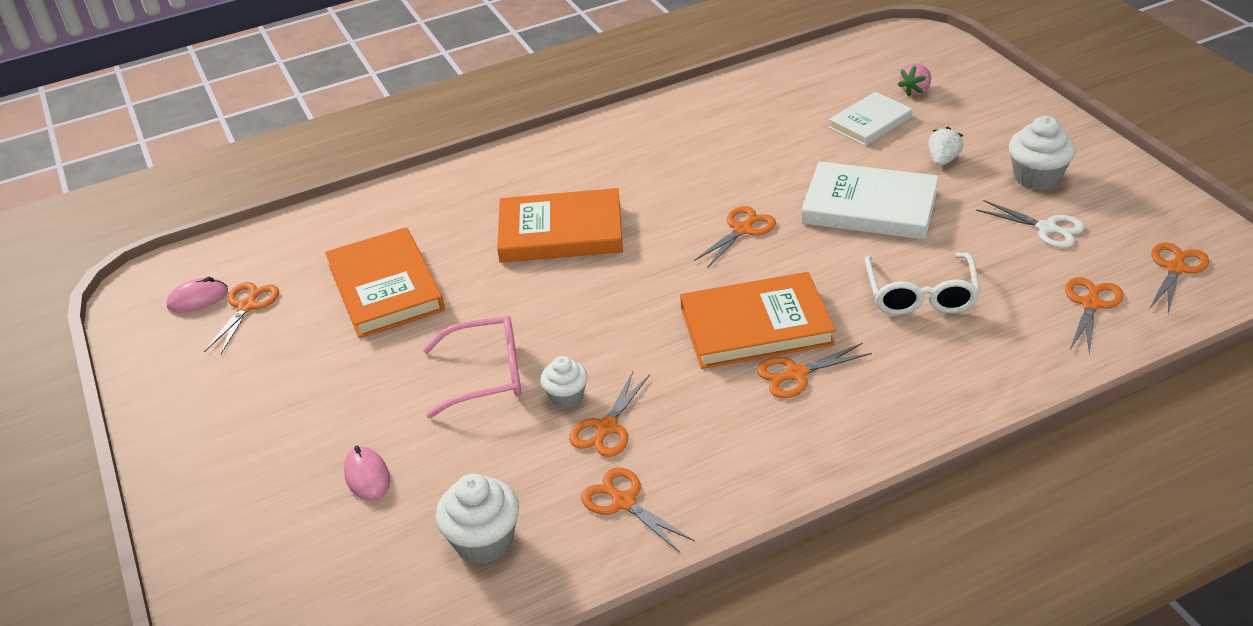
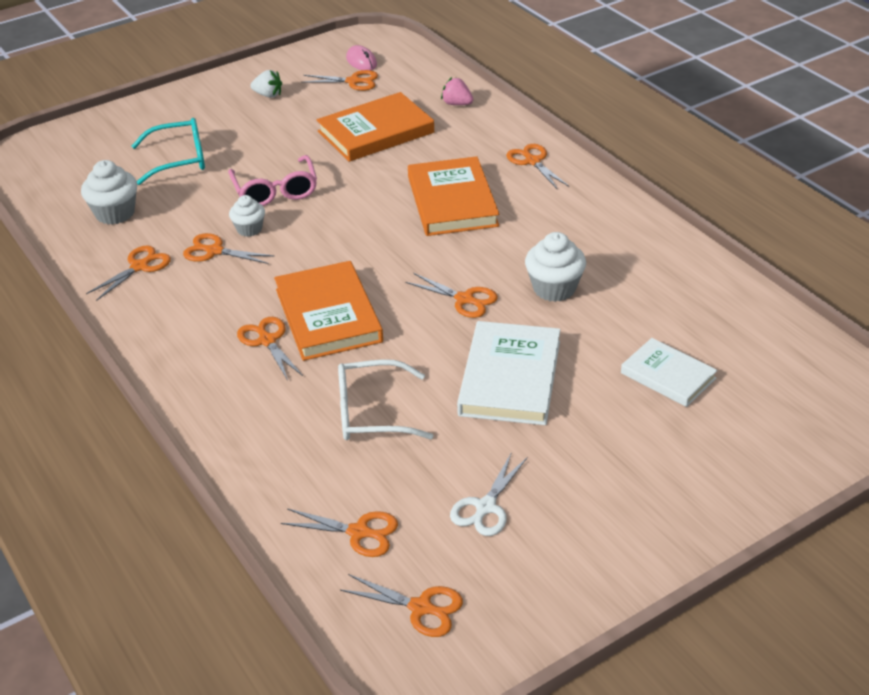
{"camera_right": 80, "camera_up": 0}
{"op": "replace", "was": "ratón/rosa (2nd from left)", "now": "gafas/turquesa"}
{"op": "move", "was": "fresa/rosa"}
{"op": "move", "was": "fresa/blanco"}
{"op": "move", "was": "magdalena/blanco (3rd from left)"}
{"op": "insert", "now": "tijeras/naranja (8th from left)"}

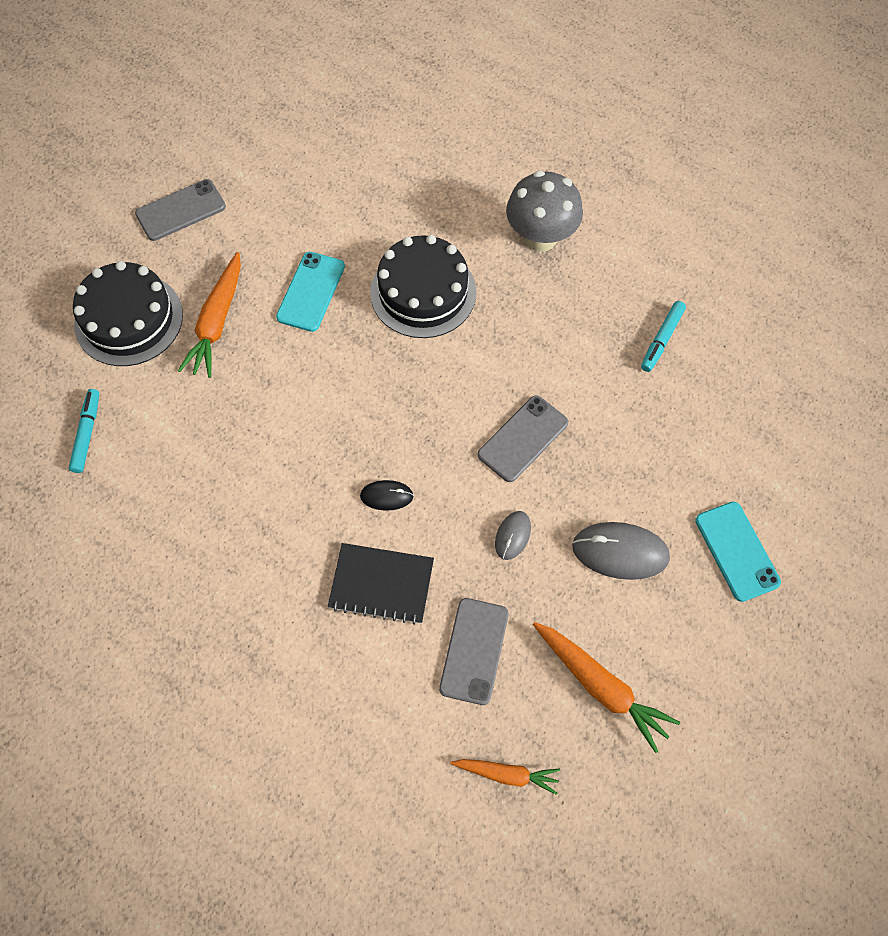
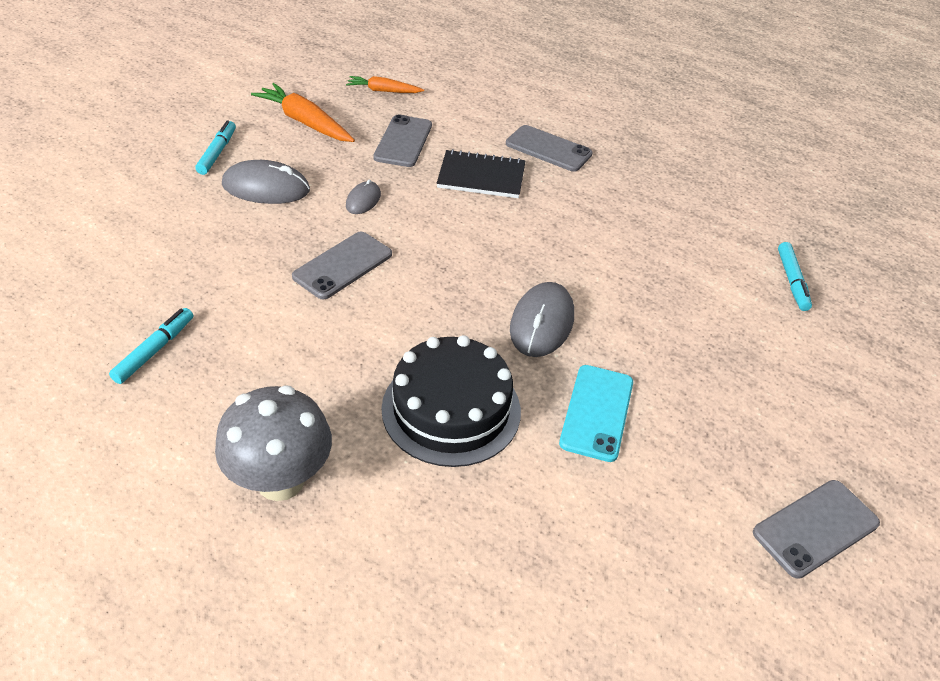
{"camera_right": 175, "camera_up": -20}
{"op": "delete", "was": "tarta/negro (1st from left)"}
{"op": "delete", "was": "zanahoria/naranja (1st from left)"}
{"op": "delete", "was": "ratón/negro"}
{"op": "delete", "was": "móvil/turquesa (2nd from left)"}
{"op": "insert", "now": "rotulador/turquesa (2nd from left)"}
{"op": "insert", "now": "móvil/gris (3rd from left)"}
{"op": "insert", "now": "ratón/gris (3rd from left)"}

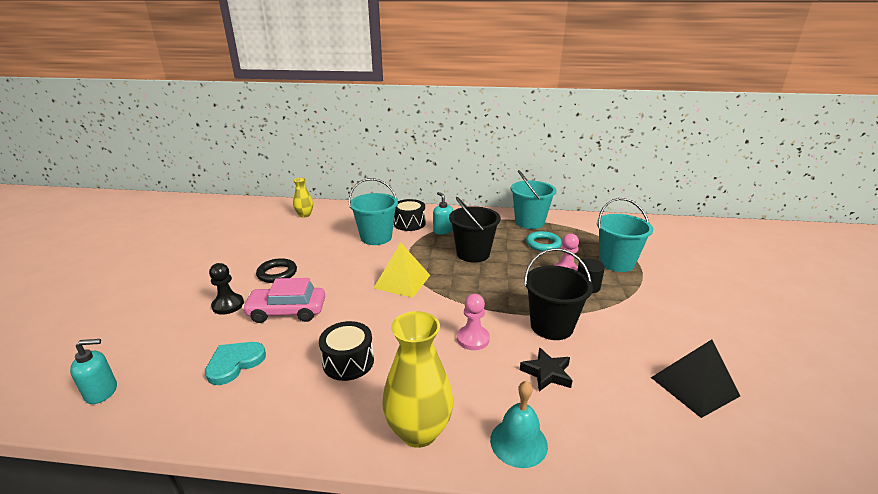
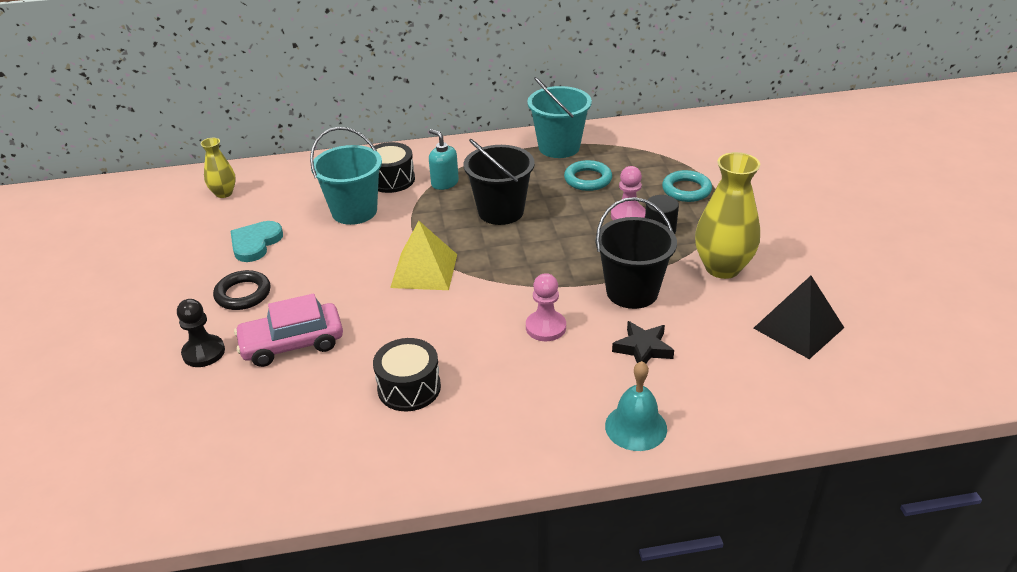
{"camera_right": -15, "camera_up": 10}
{"op": "delete", "was": "dispensador de jabón/turquesa (1st from left)"}
{"op": "move", "was": "corazón/turquesa"}
{"op": "move", "was": "florero/amarillo (2nd from left)"}
{"op": "replace", "was": "balde/turquesa (3rd from left)", "now": "anillo/turquesa (2nd from left)"}

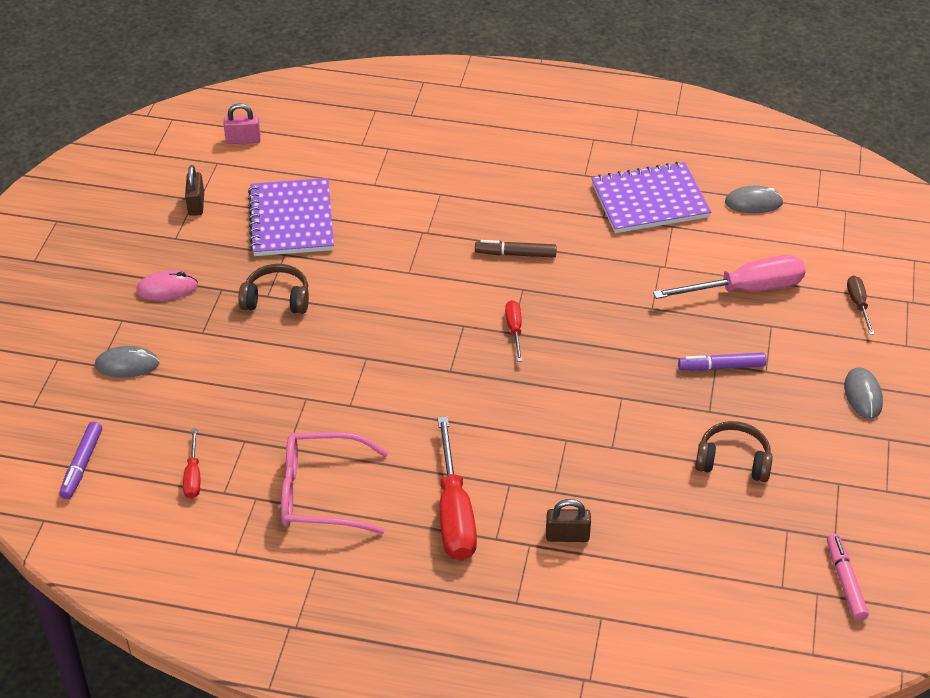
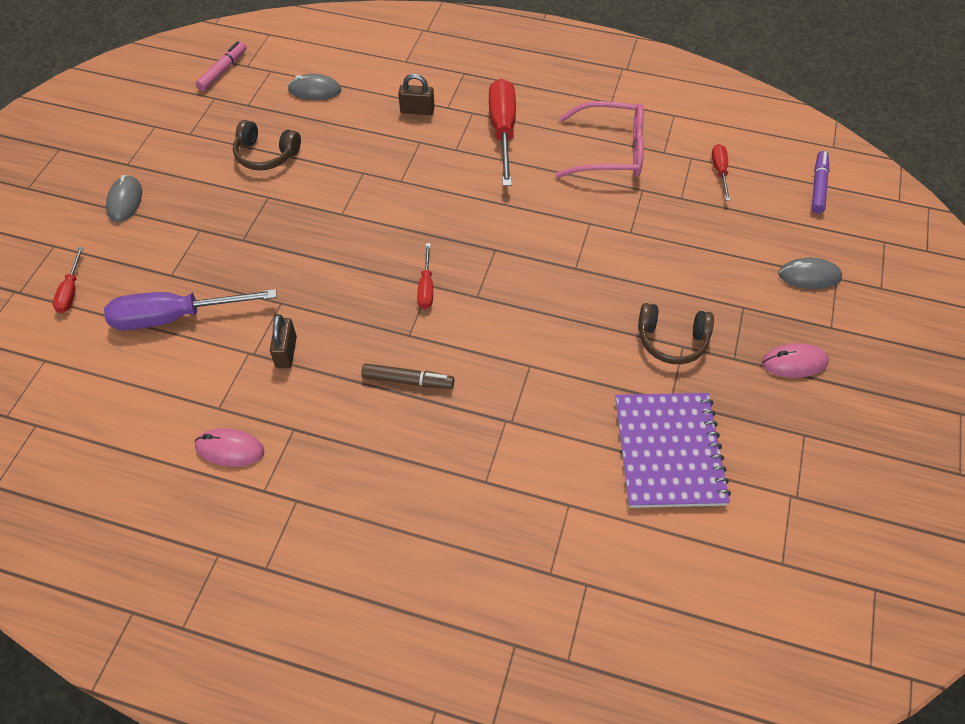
{"camera_right": -175, "camera_up": 10}
{"op": "move", "was": "candado/marrón (1st from left)"}
{"op": "delete", "was": "candado/rosa"}
{"op": "replace", "was": "cuaderno/morado (2nd from left)", "now": "ratón/rosa (1st from left)"}
{"op": "recolor", "was": "destornillador/rosa", "now": "destornillador/morado"}
{"op": "delete", "was": "rotulador/morado (2nd from left)"}
{"op": "move", "was": "ratón/gris (2nd from left)"}
{"op": "rotate", "was": "rotulador/rosa", "clockwise": -150}
{"op": "recolor", "was": "destornillador/marrón", "now": "destornillador/rojo (1st from left)"}

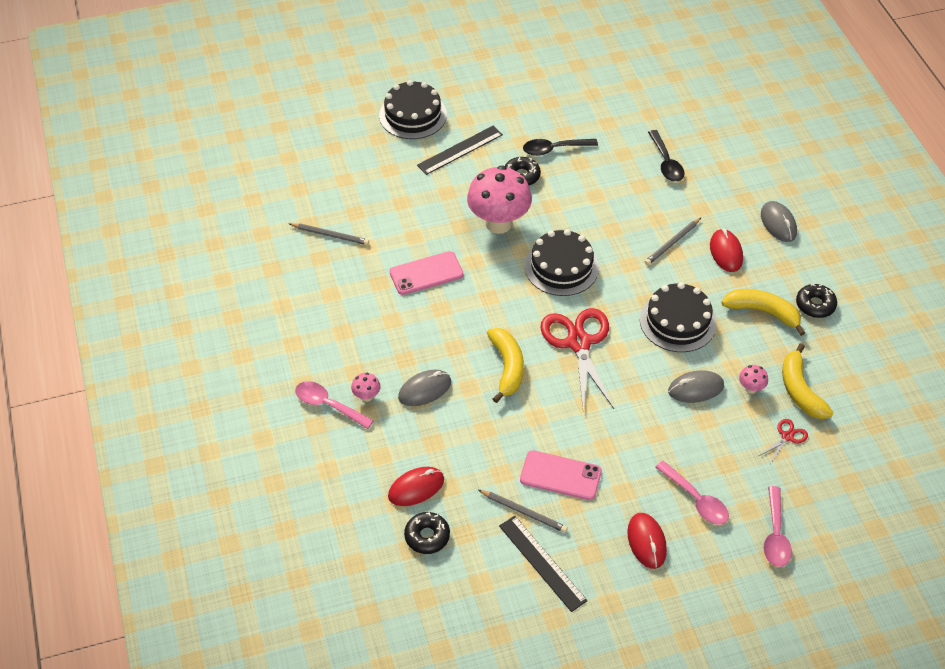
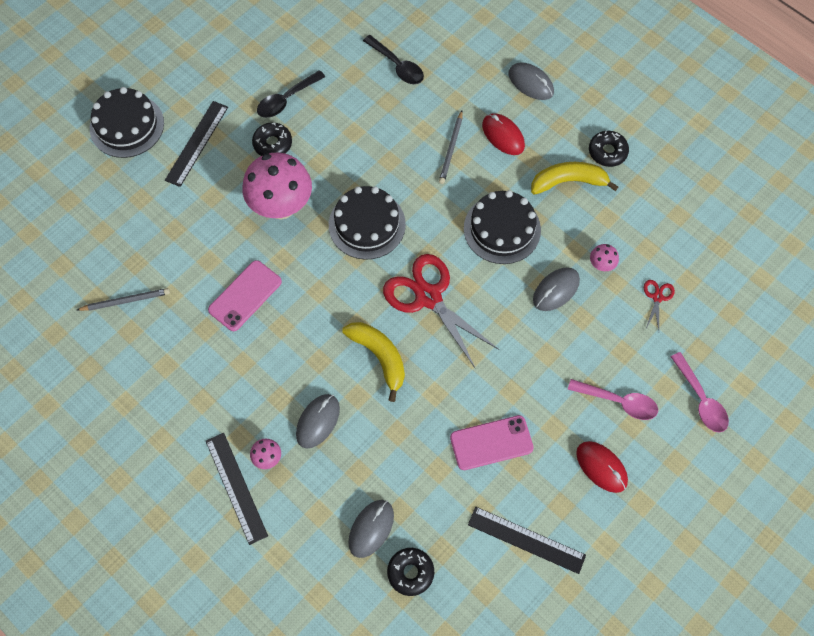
{"camera_right": -30, "camera_up": 15}
{"op": "replace", "was": "cuchara/rosa (1st from left)", "now": "regla/negro (2nd from left)"}
{"op": "recolor", "was": "ratón/rojo (1st from left)", "now": "ratón/gris (2nd from left)"}
{"op": "delete", "was": "lápiz/gris (2nd from left)"}
{"op": "delete", "was": "plátano/amarillo (3rd from left)"}

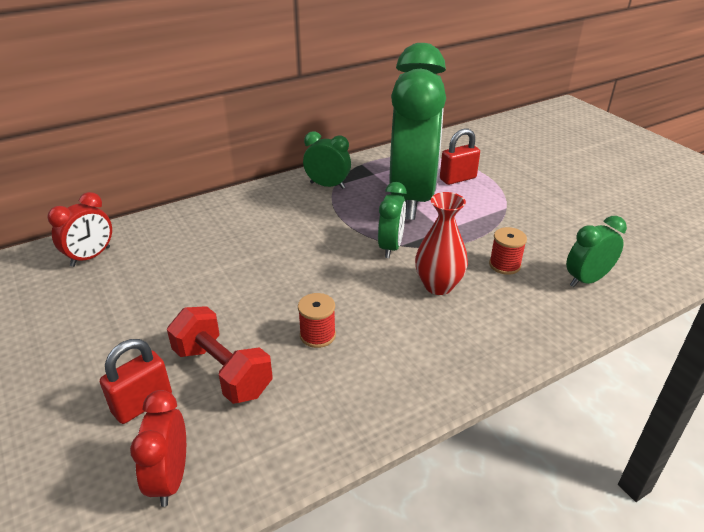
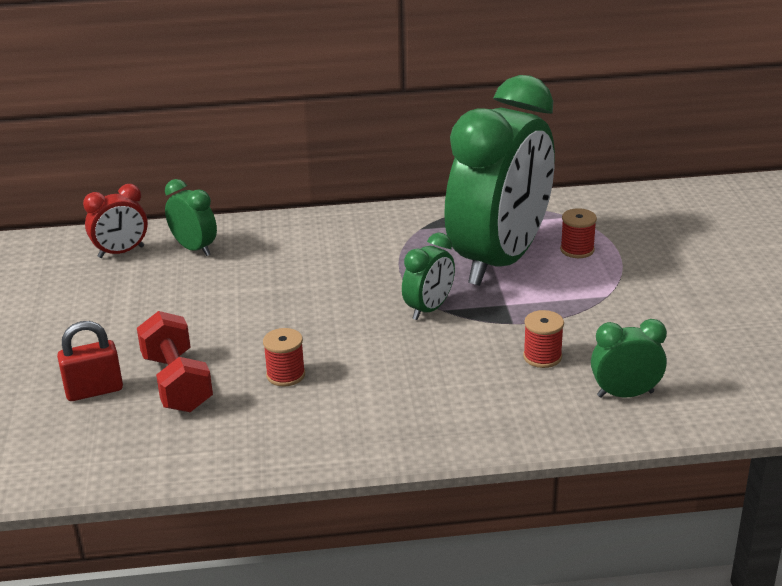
{"camera_right": 25, "camera_up": -5}
{"op": "delete", "was": "despertador/rojo (2nd from left)"}
{"op": "move", "was": "despertador/verde (1st from left)"}
{"op": "delete", "was": "florero/rojo"}
{"op": "replace", "was": "candado/rojo (2nd from left)", "now": "carrete/rojo (3rd from left)"}

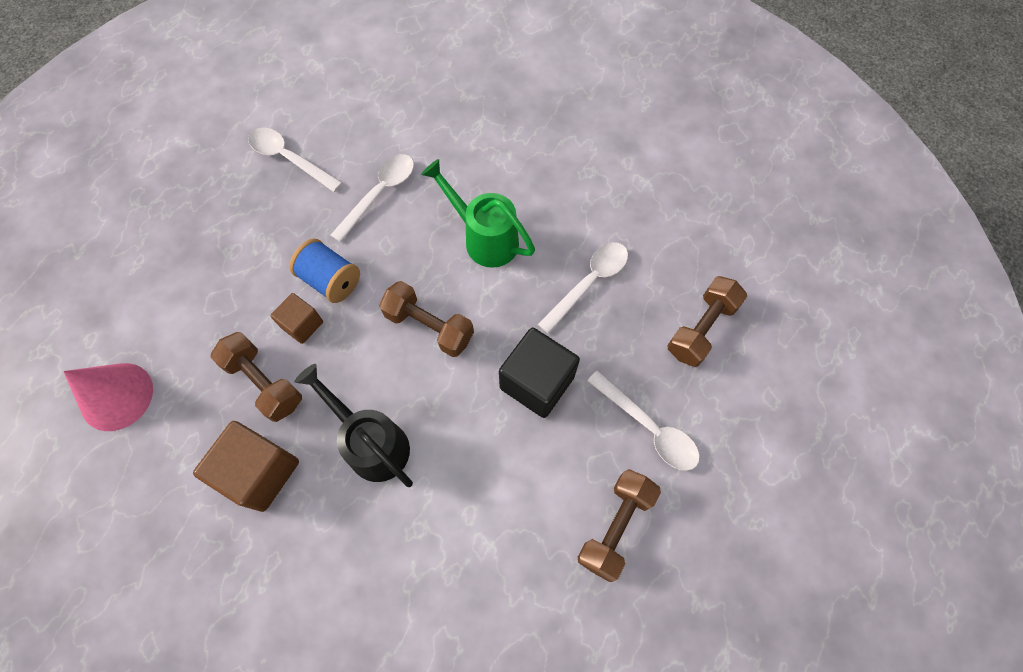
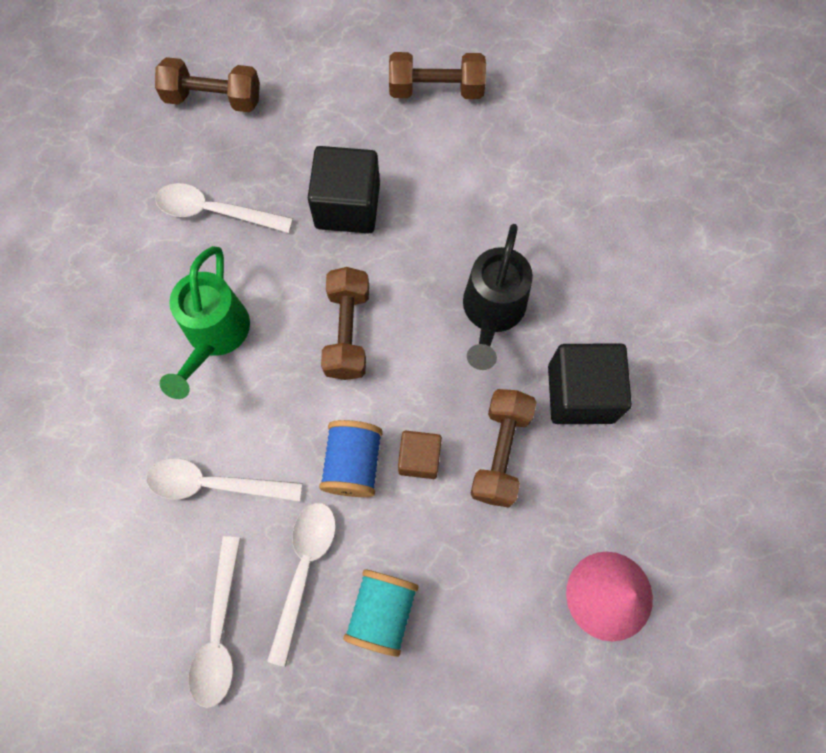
{"camera_right": -120, "camera_up": 5}
{"op": "recolor", "was": "cubo/marrón (1st from left)", "now": "cubo/negro (2nd from left)"}
{"op": "move", "was": "cuchara/blanco (4th from left)"}
{"op": "insert", "now": "carrete/turquesa"}

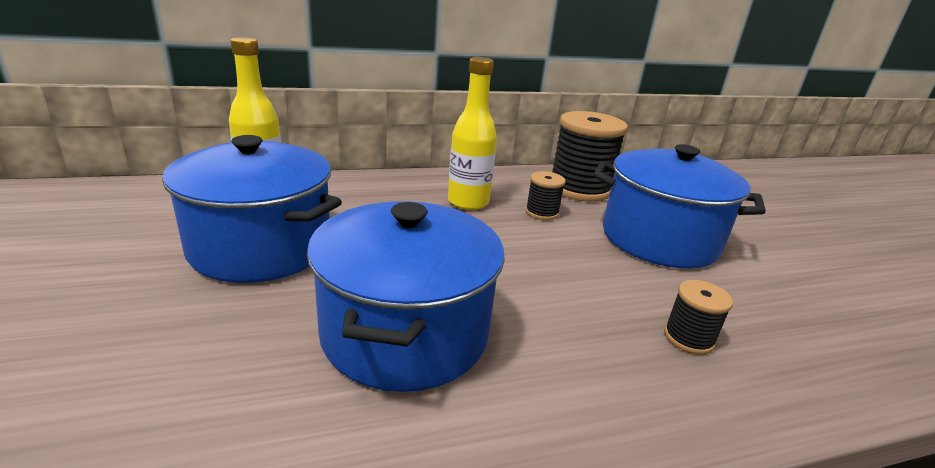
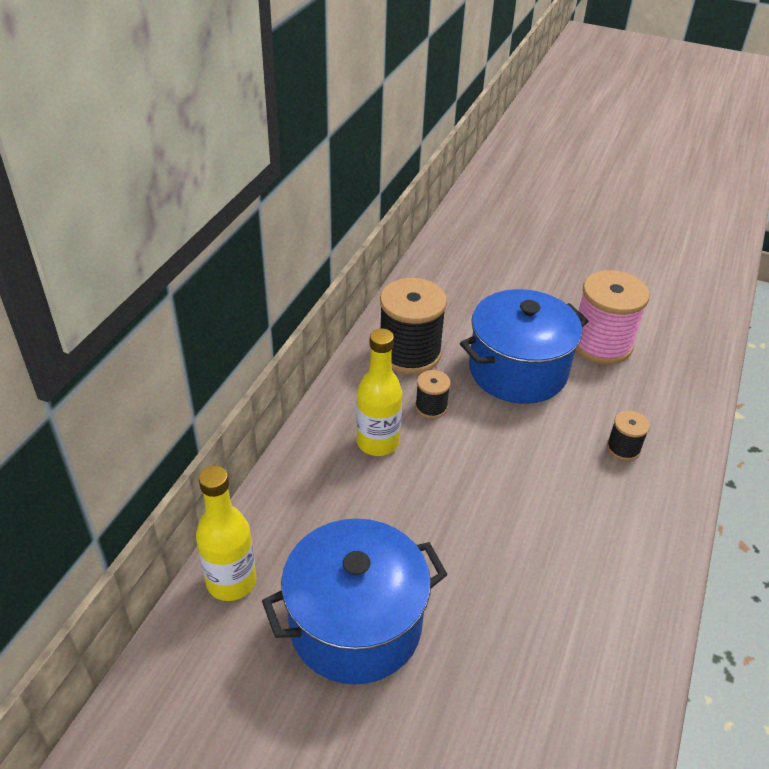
{"camera_right": -50, "camera_up": 15}
{"op": "delete", "was": "olla/azul (2nd from left)"}
{"op": "insert", "now": "carrete/rosa"}

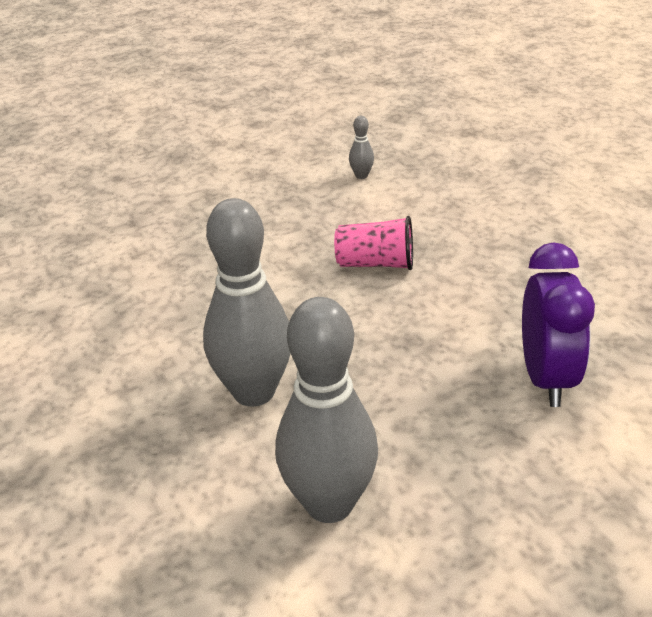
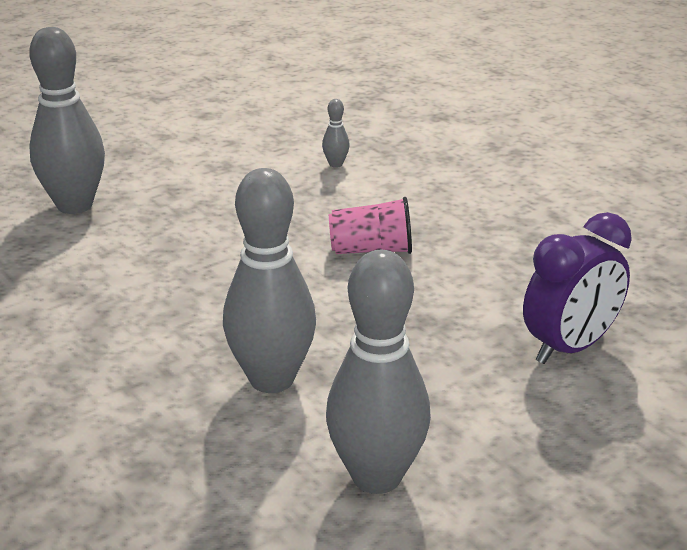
{"camera_right": -10, "camera_up": -5}
{"op": "rotate", "was": "despertador/morado", "clockwise": 60}
{"op": "insert", "now": "bolo/gris (1st from left)"}

